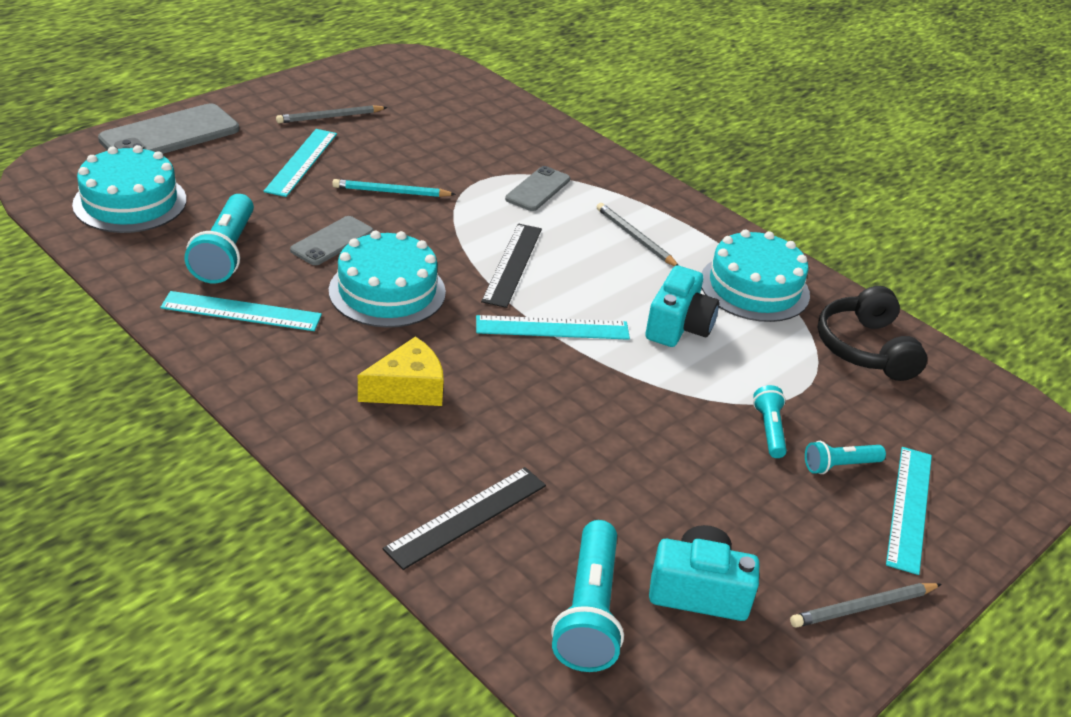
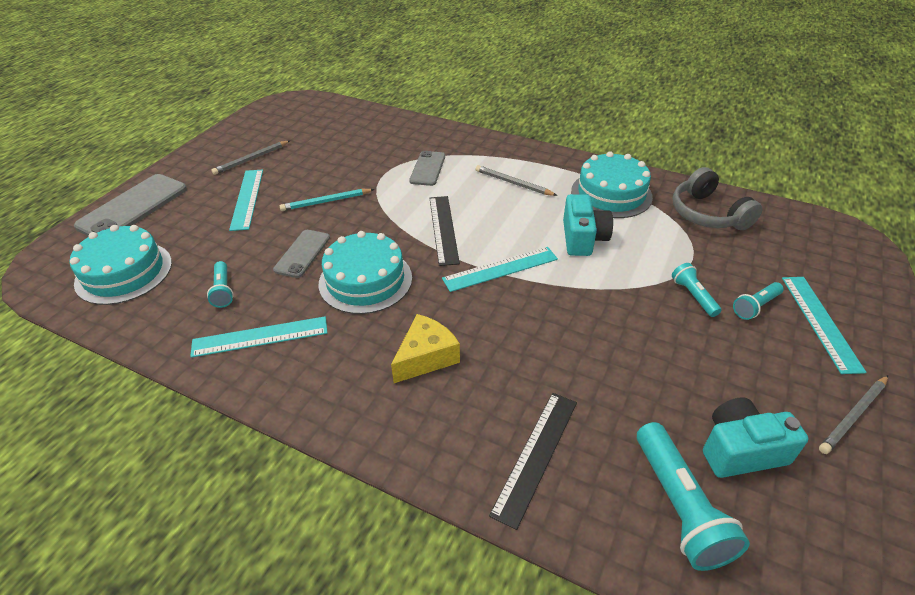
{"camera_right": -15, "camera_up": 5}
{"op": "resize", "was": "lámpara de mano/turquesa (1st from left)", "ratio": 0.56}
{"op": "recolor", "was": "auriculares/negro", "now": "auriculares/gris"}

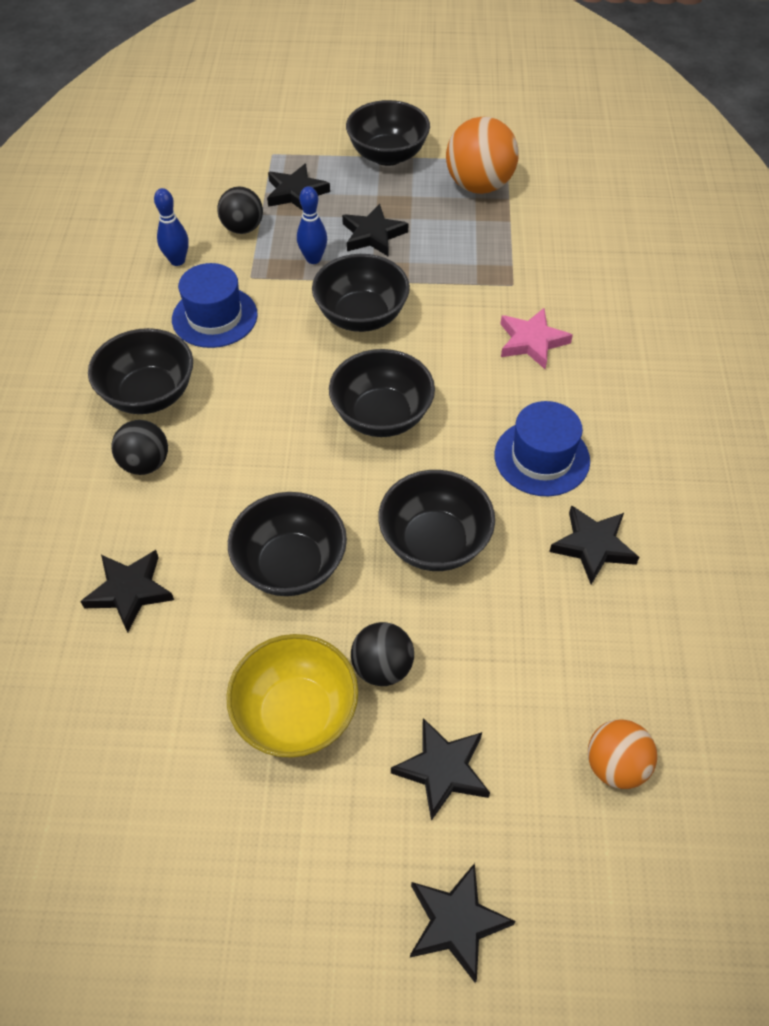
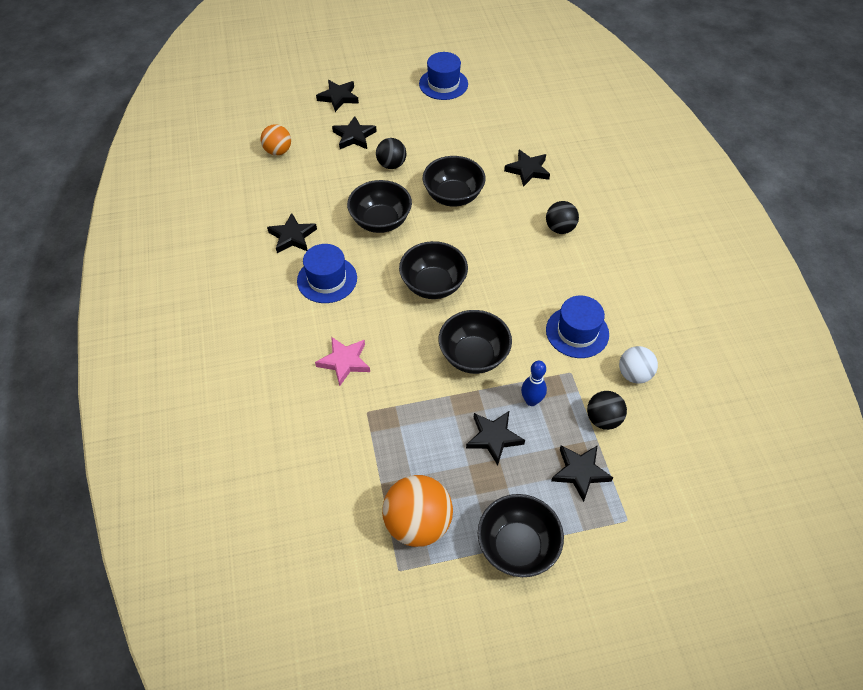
{"camera_right": 165, "camera_up": 0}
{"op": "delete", "was": "cuenco/negro (1st from left)"}
{"op": "replace", "was": "bolo/azul (1st from left)", "now": "pelota/blanco"}
{"op": "delete", "was": "cuenco/amarillo"}
{"op": "insert", "now": "sombrero/azul (2nd from left)"}

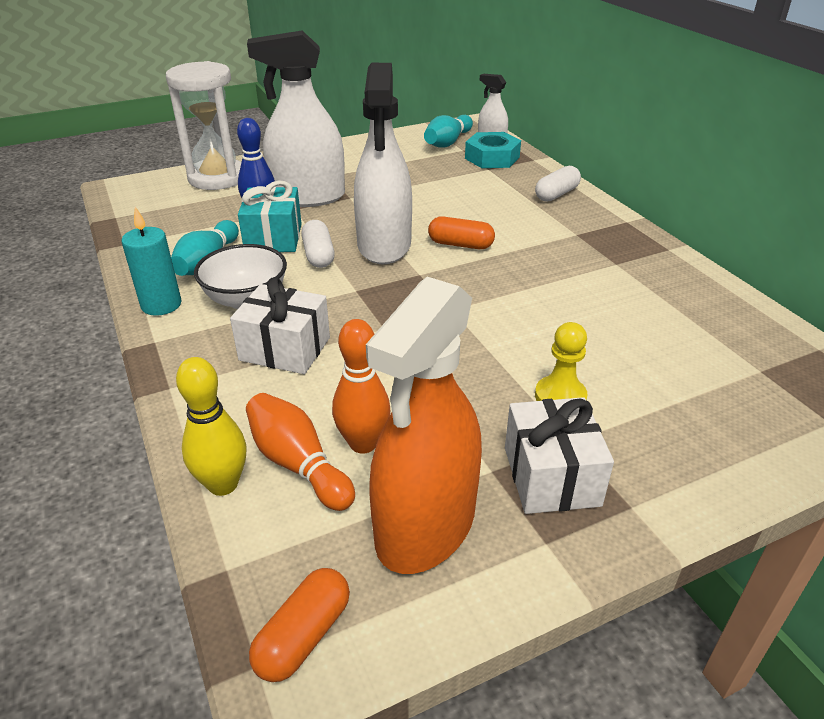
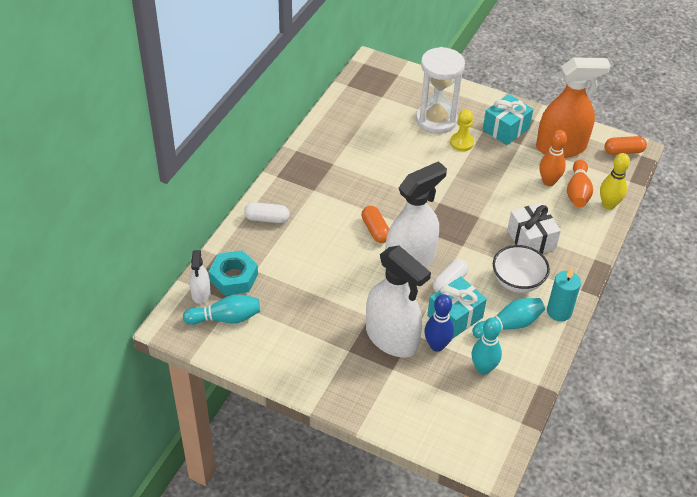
{"camera_right": -130, "camera_up": 10}
{"op": "move", "was": "reloj de arena/blanco"}
{"op": "recolor", "was": "regalo/blanco (2nd from left)", "now": "regalo/turquesa (2nd from left)"}
{"op": "insert", "now": "bolo/turquesa (2nd from left)"}

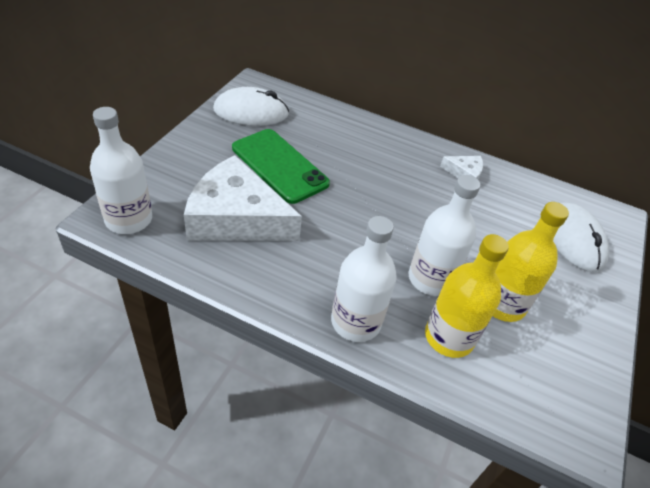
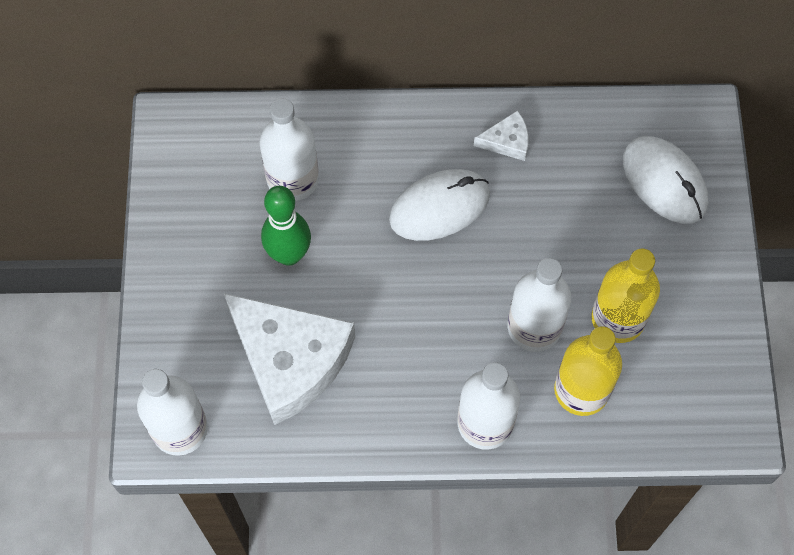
{"camera_right": -20, "camera_up": 20}
{"op": "rotate", "was": "queso/blanco (1st from left)", "clockwise": -135}
{"op": "move", "was": "ratón/blanco (1st from left)"}
{"op": "replace", "was": "móvil/verde", "now": "bolo/verde"}
{"op": "insert", "now": "botella/blanco (2nd from left)"}

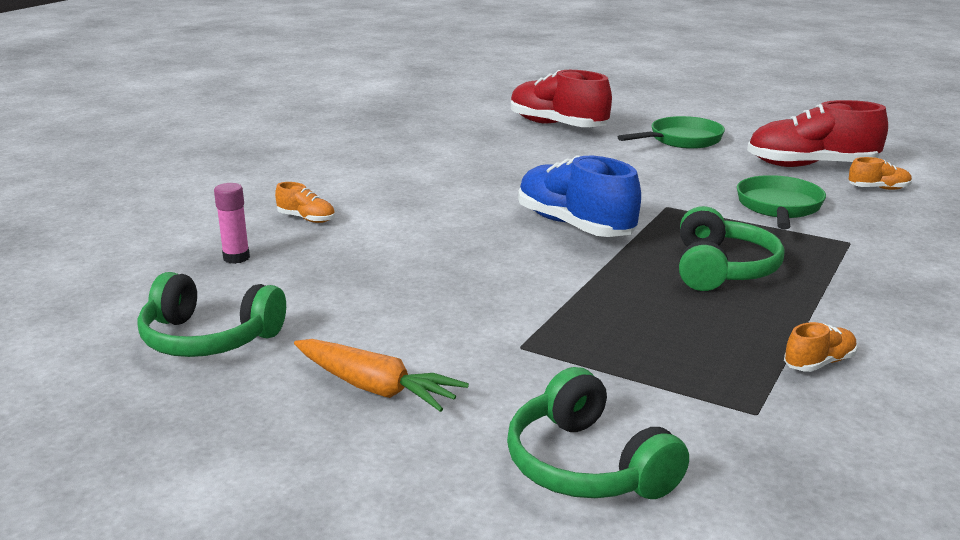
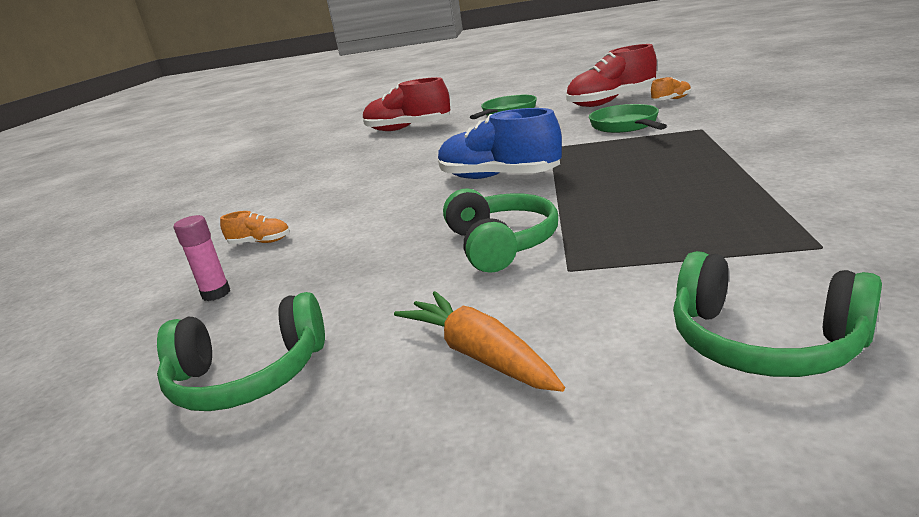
{"camera_right": -20, "camera_up": 0}
{"op": "rotate", "was": "zanahoria/naranja", "clockwise": -135}
{"op": "move", "was": "auriculares/verde (3rd from left in the first image)", "now": "auriculares/verde (2nd from left)"}
{"op": "delete", "was": "zapato/naranja (2nd from left)"}

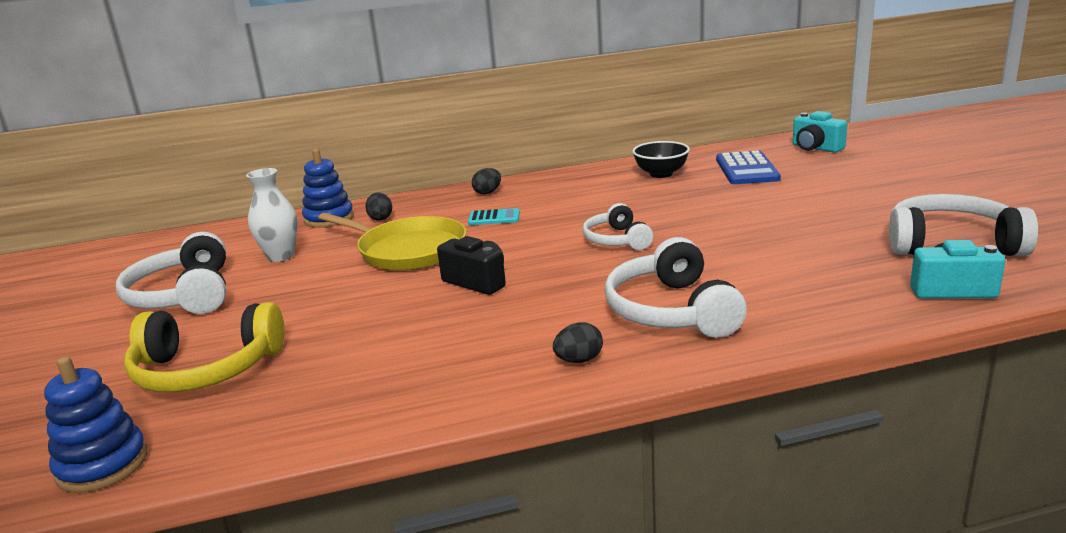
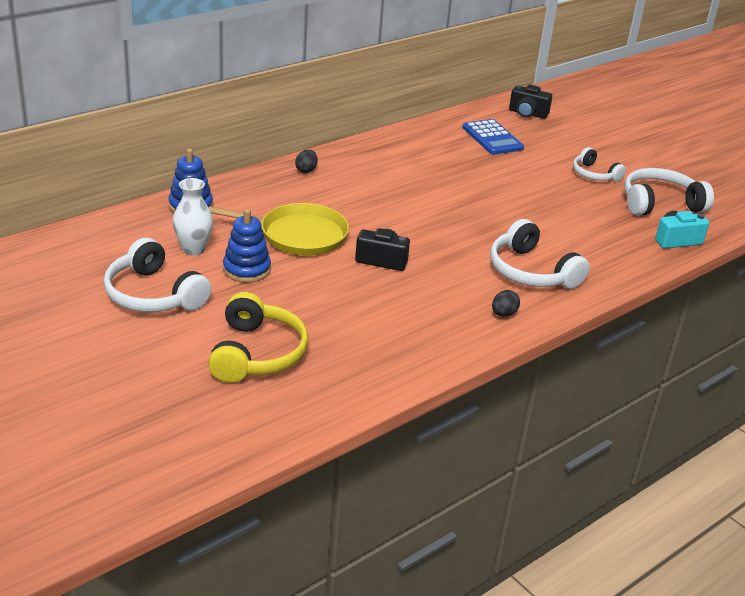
{"camera_right": -30, "camera_up": 10}
{"op": "move", "was": "juguete apilable/azul (1st from left in the first image)", "now": "juguete apilable/azul (2nd from left)"}
{"op": "rotate", "was": "auriculares/amarillo", "clockwise": -60}
{"op": "delete", "was": "huevo/negro (1st from left)"}
{"op": "delete", "was": "calculadora/turquesa"}
{"op": "move", "was": "auriculares/blanco (2nd from left in the first image)", "now": "auriculares/blanco (3rd from left)"}
{"op": "delete", "was": "cuenco/negro"}
{"op": "recolor", "was": "cámara/turquesa (1st from left)", "now": "cámara/negro (2nd from left)"}

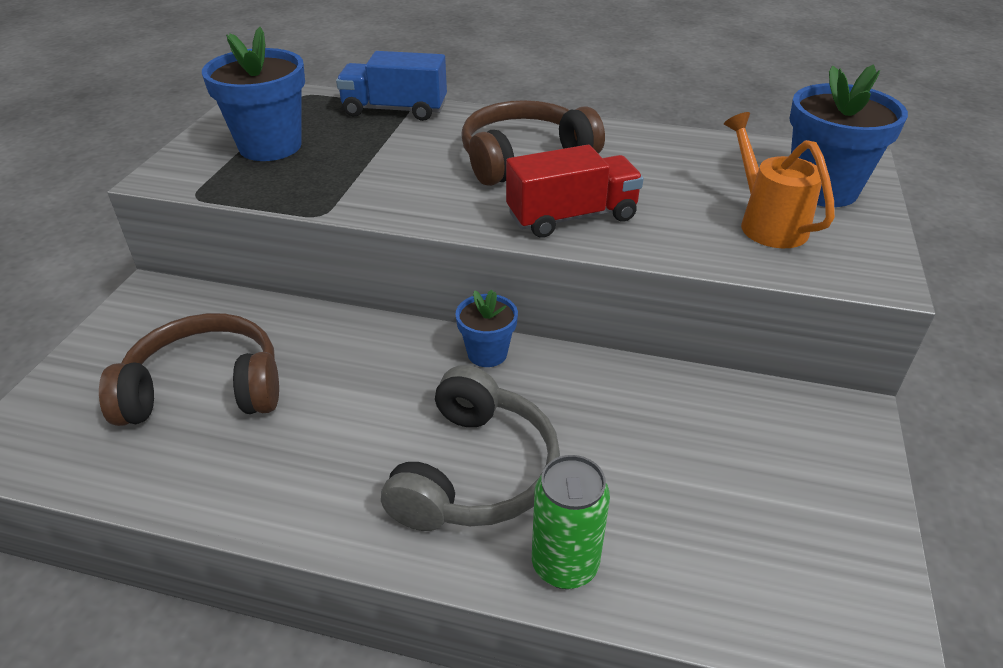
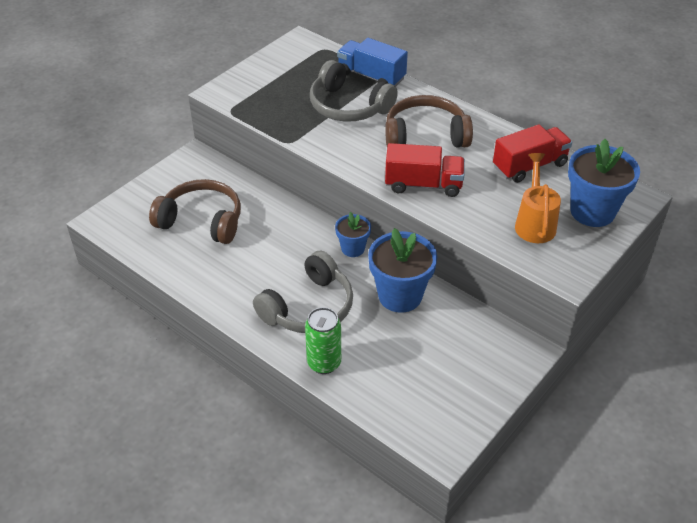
{"camera_right": 25, "camera_up": 5}
{"op": "move", "was": "maceta/azul (1st from left in the first image)", "now": "maceta/azul (2nd from left)"}
{"op": "insert", "now": "auriculares/gris (2nd from left)"}
{"op": "insert", "now": "camión/rojo (2nd from left)"}

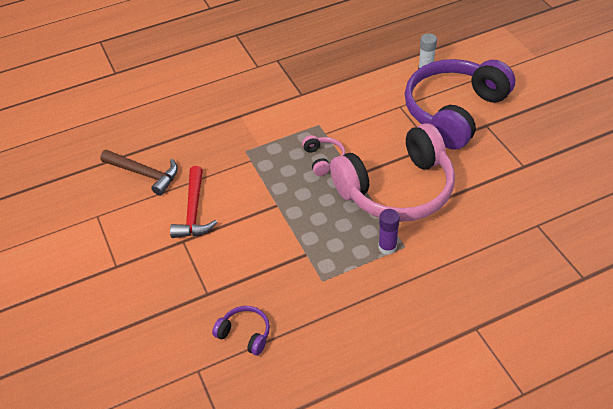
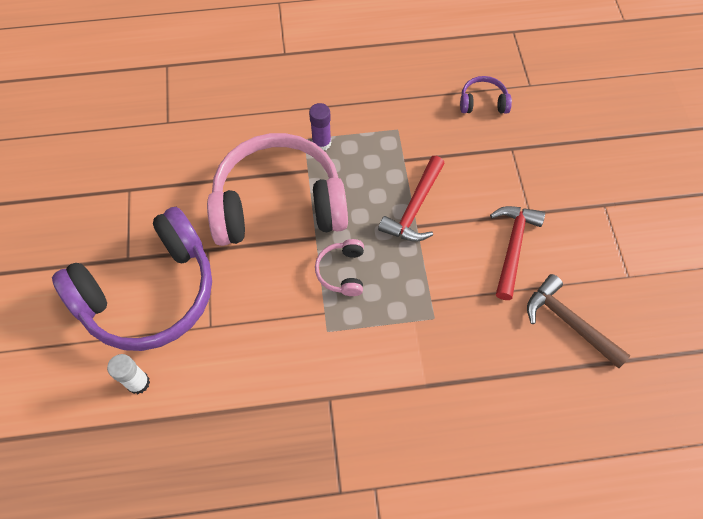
{"camera_right": -165, "camera_up": 15}
{"op": "rotate", "was": "auriculares/morado (1st from left in the first image)", "clockwise": 135}
{"op": "insert", "now": "martillo/rojo (1st from left)"}

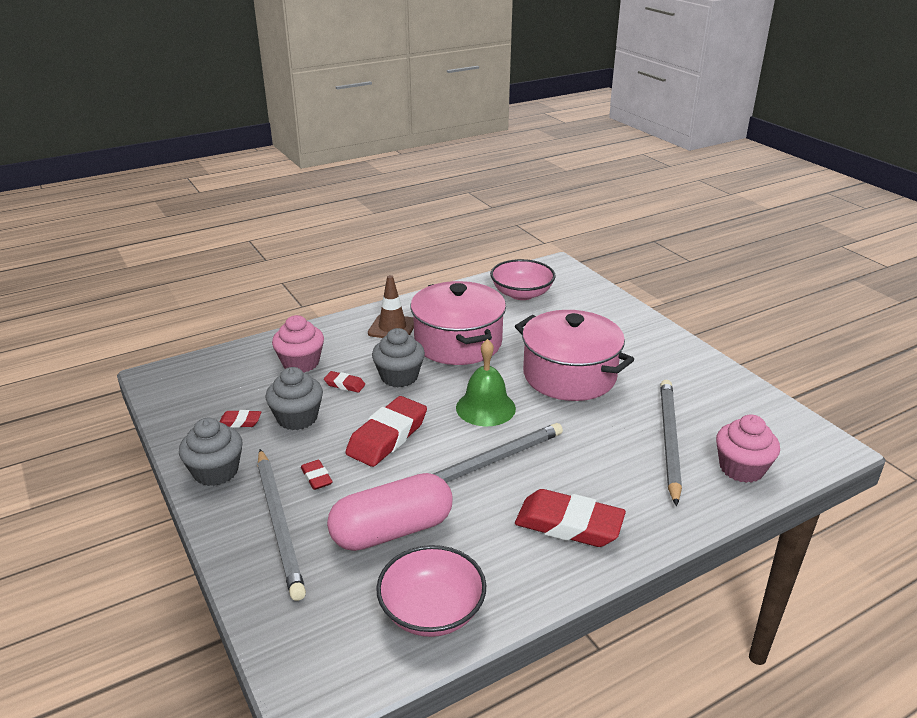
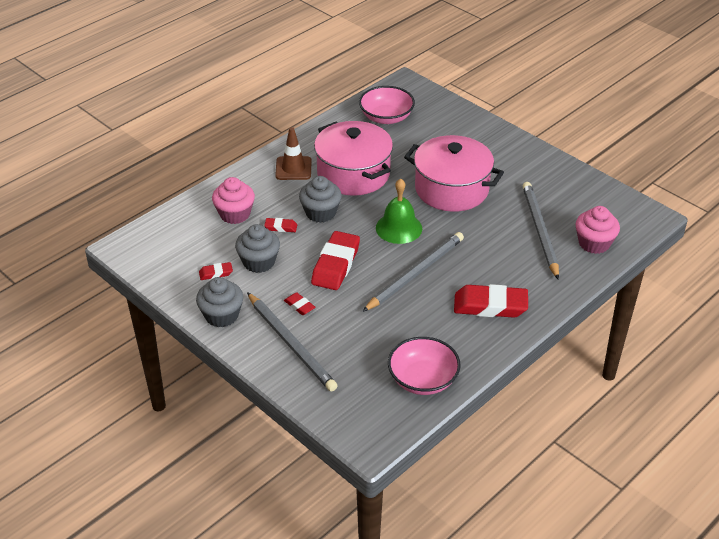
{"camera_right": -15, "camera_up": 10}
{"op": "delete", "was": "cápsula/rosa"}

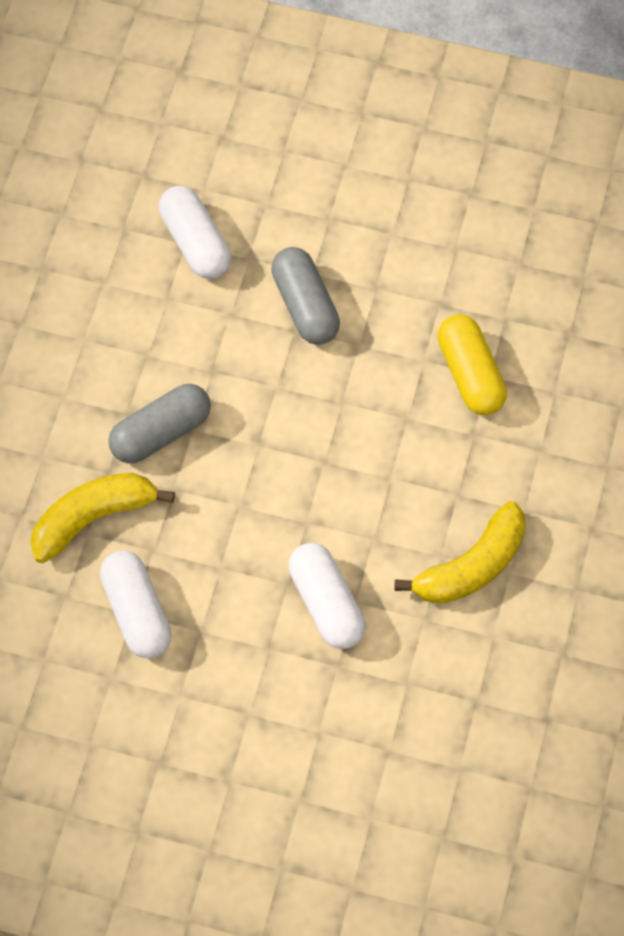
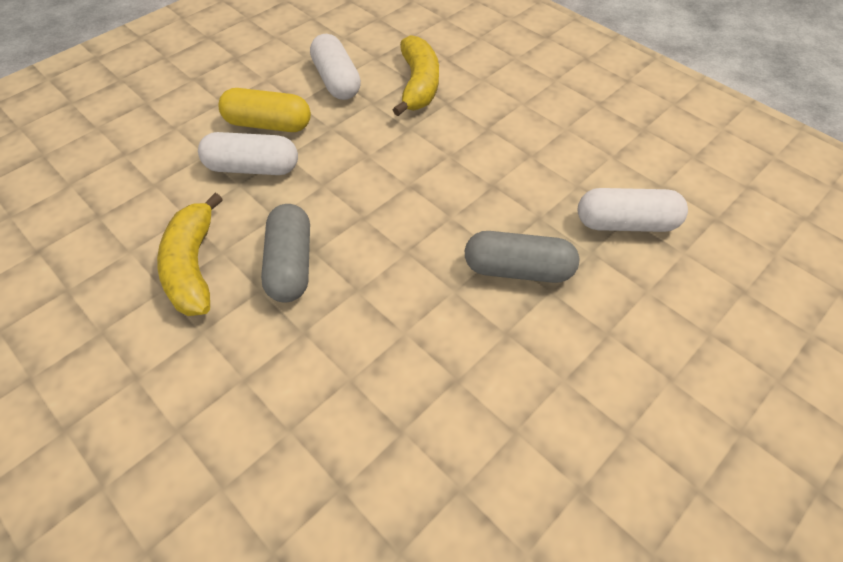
{"camera_right": 120, "camera_up": -10}
{"op": "rotate", "was": "cápsula/blanco (1st from left in the first image)", "clockwise": 60}
{"op": "move", "was": "cápsula/gris (1st from left)"}
{"op": "move", "was": "cápsula/amarillo"}

